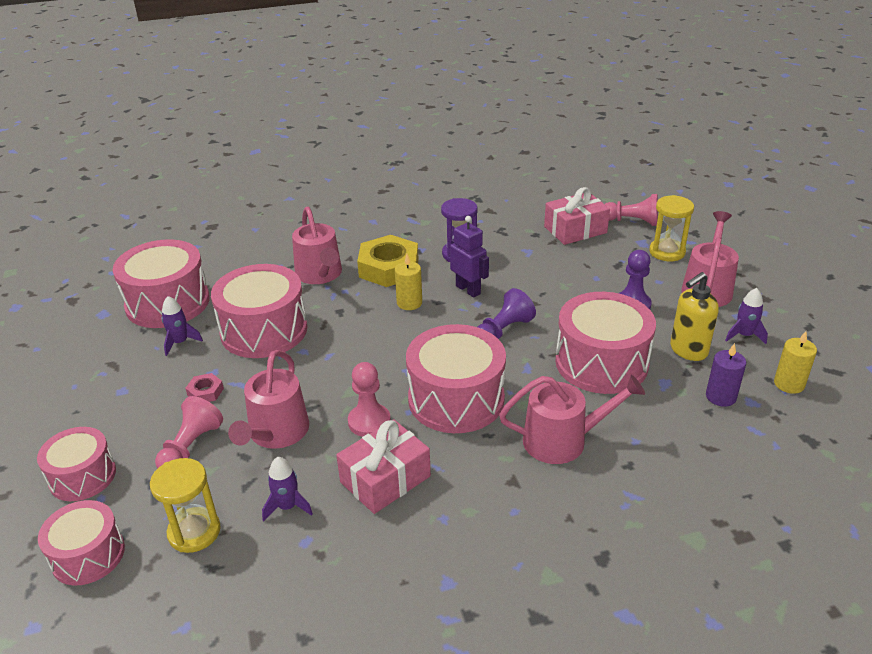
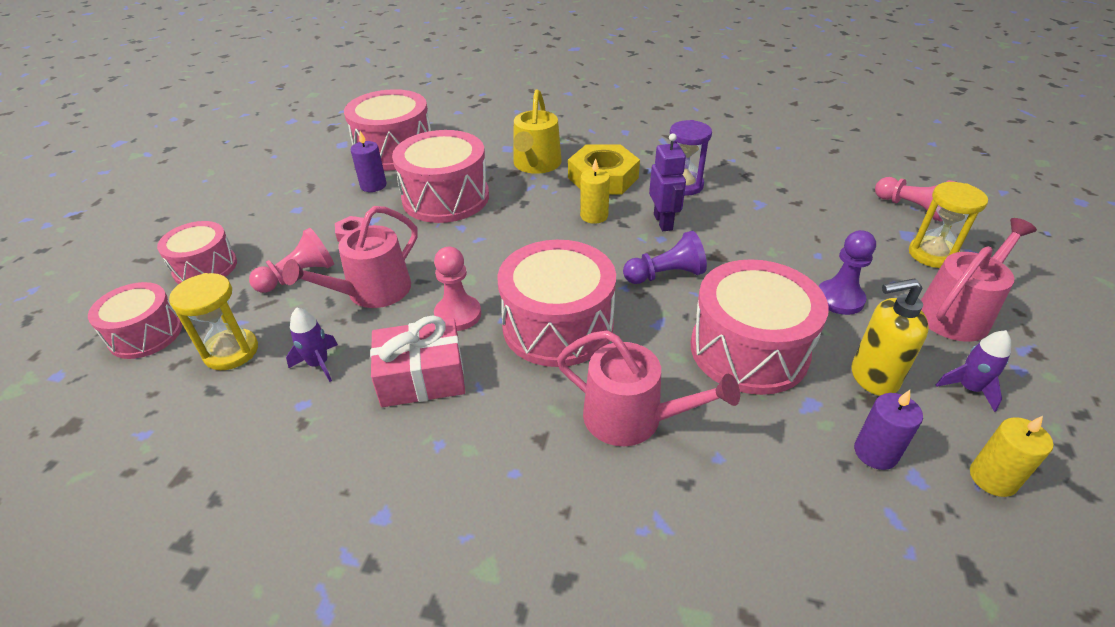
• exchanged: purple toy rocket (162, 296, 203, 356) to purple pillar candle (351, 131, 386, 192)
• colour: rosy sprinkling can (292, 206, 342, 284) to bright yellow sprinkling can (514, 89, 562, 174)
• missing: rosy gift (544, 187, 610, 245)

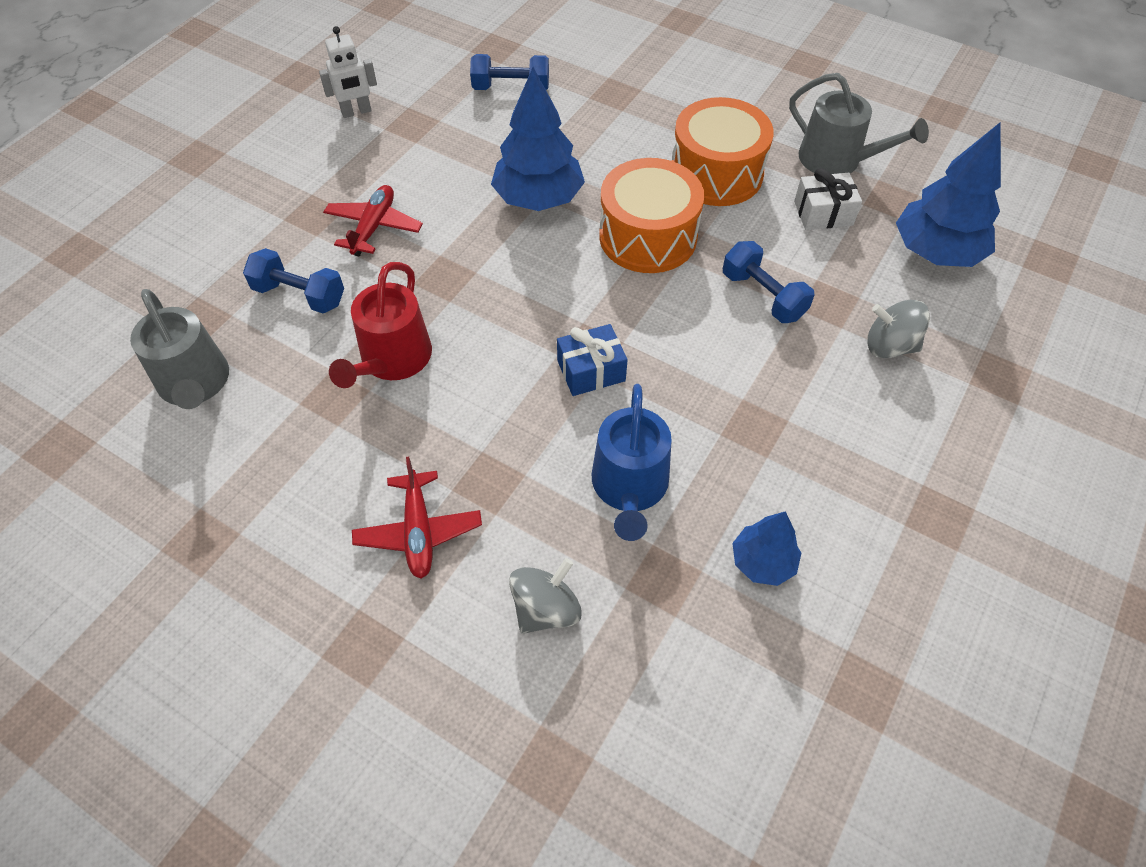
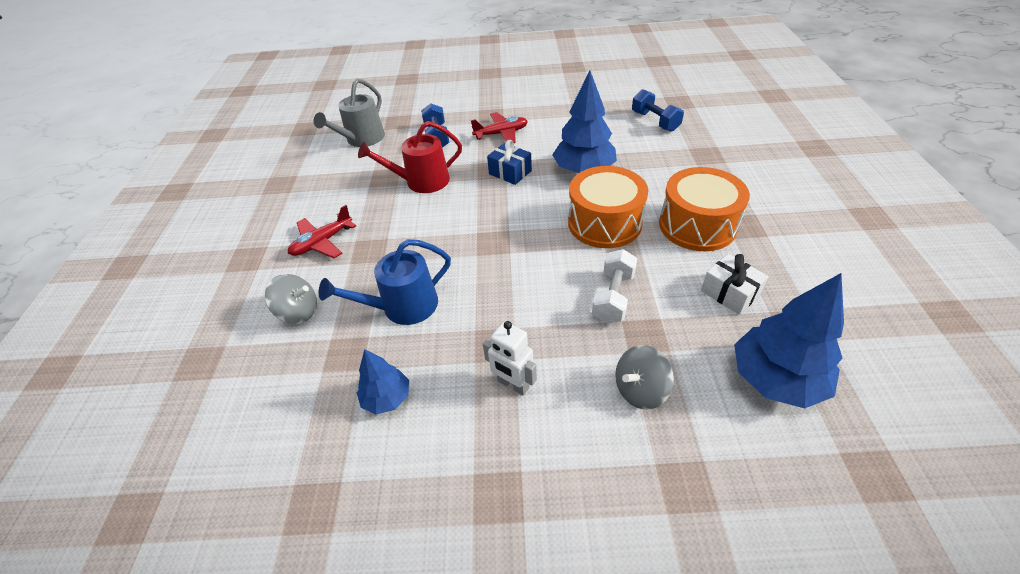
• relocated: white robot (319, 26, 377, 118) to (483, 321, 537, 396)
• relocated: royal blue gift (557, 324, 628, 396) to (487, 140, 532, 185)
• colour: royal blue hand weight (723, 241, 815, 323) to white hand weight (592, 249, 638, 323)
• spun: gray toy top (867, 300, 930, 358) = (615, 345, 674, 410) 105 degrees counterclockwise
• missing: gray sprinkling can (789, 73, 929, 174)

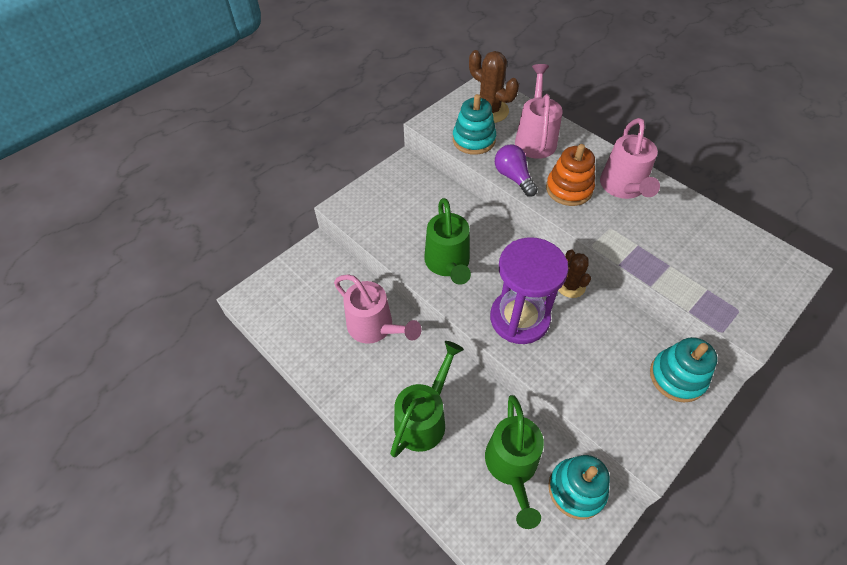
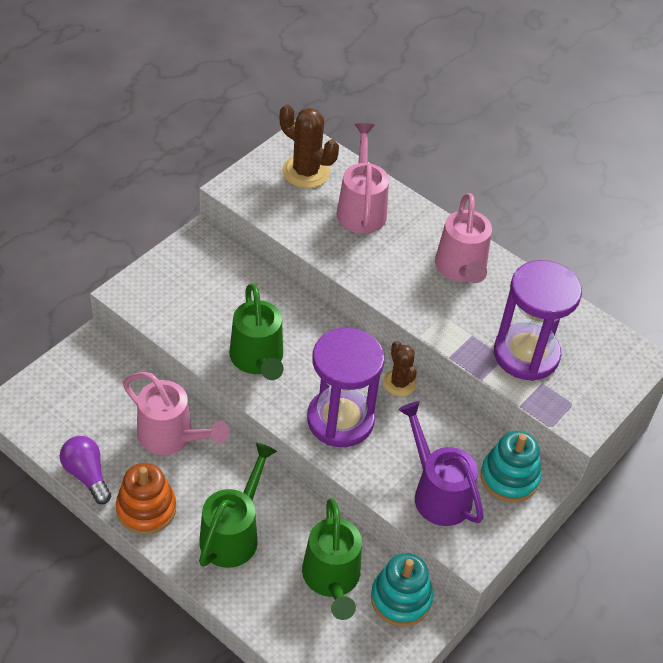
• relocated: purple lightbulb (495, 144, 538, 197) to (60, 436, 111, 504)
• relocated: bright orange stacking toy (546, 144, 595, 206) to (116, 463, 176, 534)
• appeared: purple sprinkling can (398, 401, 484, 526)
• appeared: purple sand timer (494, 260, 582, 381)
• missing: aqua stacking toy (453, 94, 496, 155)

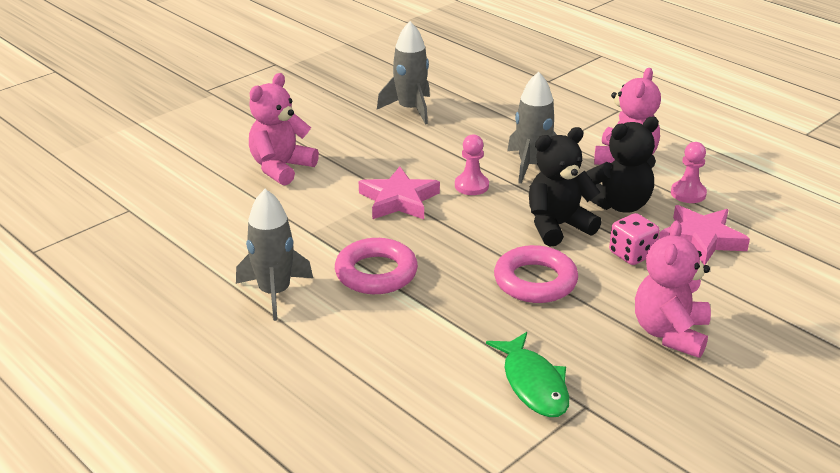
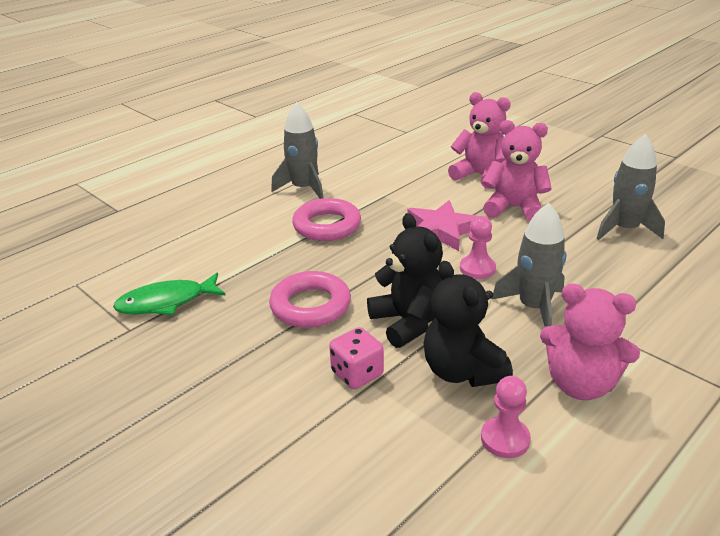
• relocated: rosy teddy bear (635, 221, 711, 358) to (482, 120, 552, 221)
• missing: rosy five-pointed star (659, 205, 750, 265)

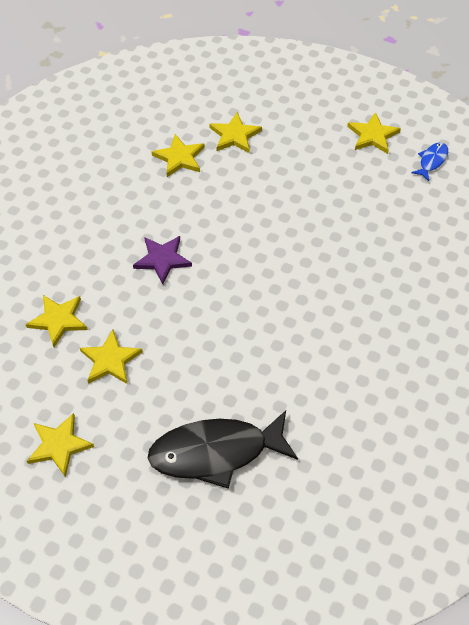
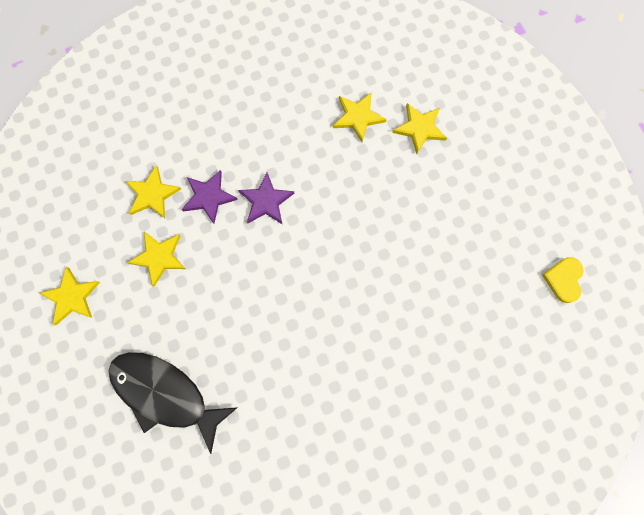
• appeared: purple five-pointed star (182, 170, 238, 224)
• exchanged: royal blue fish (411, 142, 448, 181) to bright yellow heart (542, 257, 583, 303)
• missing: bright yellow five-pointed star (347, 112, 401, 154)

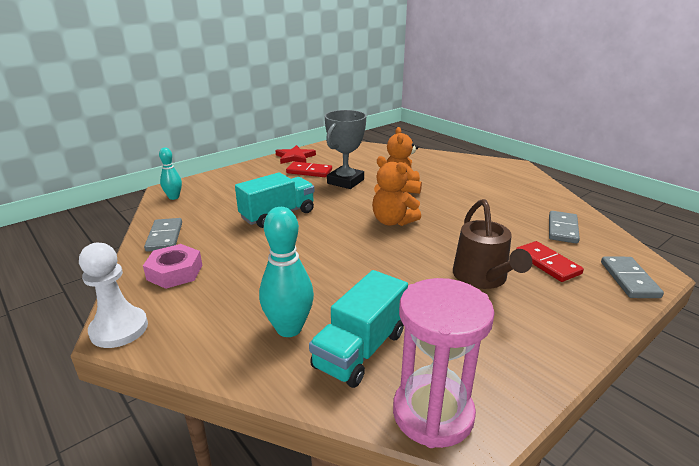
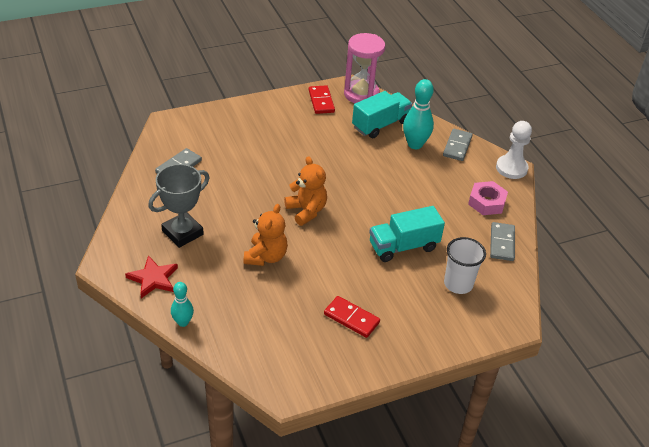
• relocated: crimson five-pointed star (275, 145, 316, 164) to (125, 255, 178, 298)
• relocated: gray trophy (325, 110, 366, 189) to (148, 164, 209, 248)
• relocated: aqua bowling pin (159, 148, 182, 200) to (171, 282, 194, 327)
• relocated: crimson domino tile (516, 241, 584, 282) to (309, 85, 335, 114)
• relocated: gray domino tile (601, 256, 664, 298) to (443, 129, 472, 161)
• appeared: white beaker (444, 237, 486, 294)
• missing: brown sprinkling can (453, 199, 532, 289)

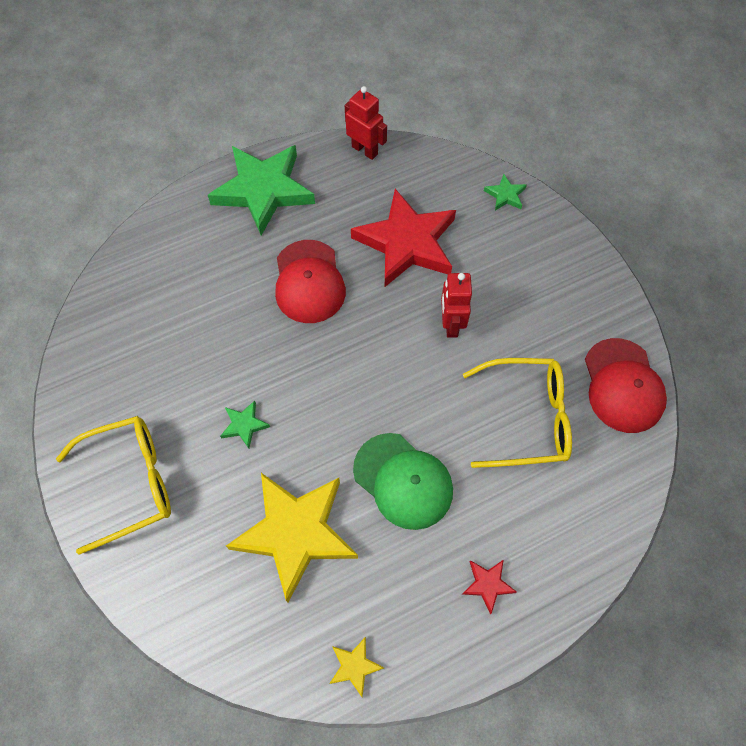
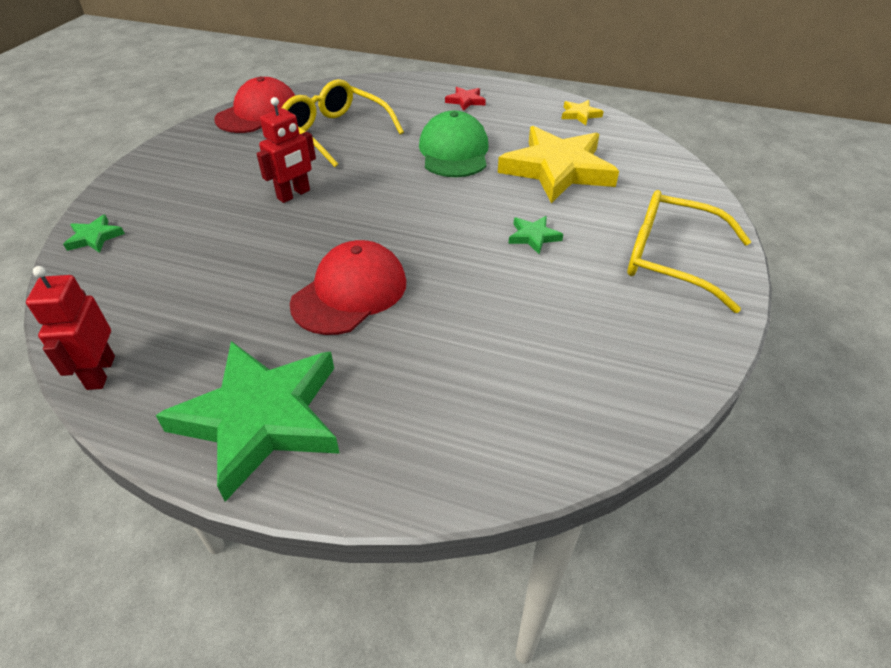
• missing: crimson five-pointed star (351, 189, 456, 287)

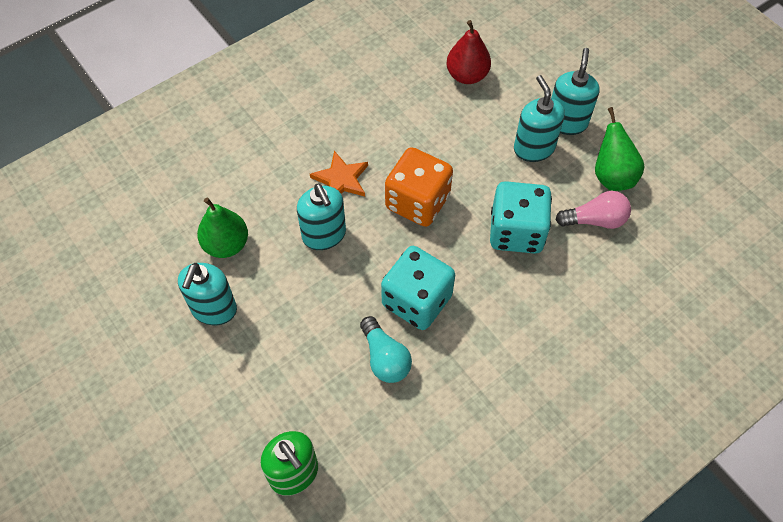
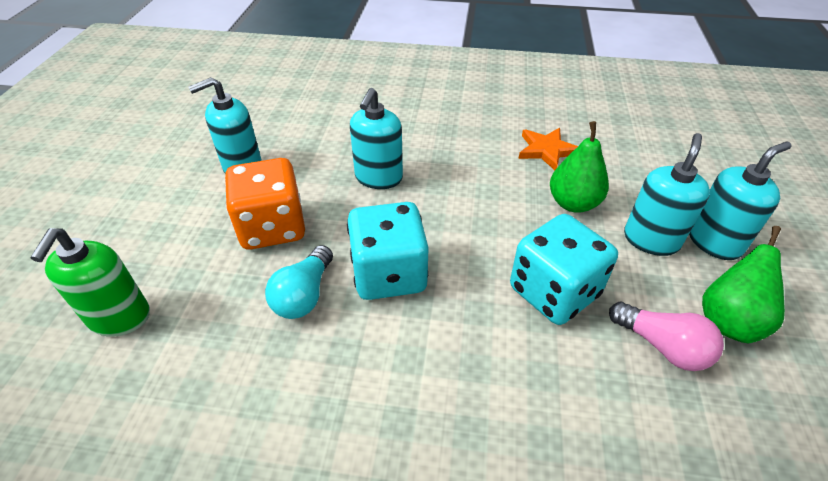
• relocated: bright orange dice (385, 147, 453, 227) to (225, 158, 305, 250)
• relocated: bright orange five-pointed star (310, 151, 368, 197) to (518, 128, 578, 170)
• relocated: emerald pear (197, 197, 248, 258) to (550, 121, 609, 213)
• missing: crimson pear (447, 20, 491, 84)

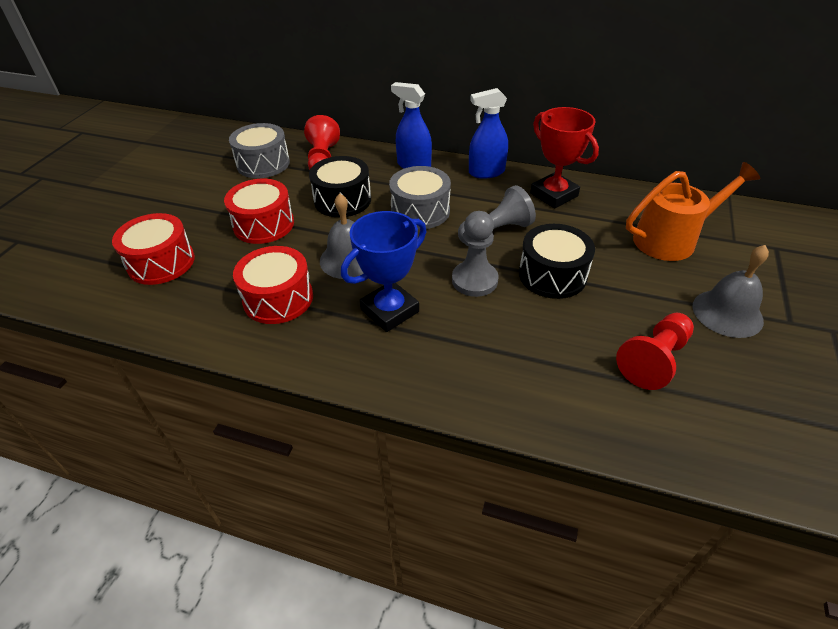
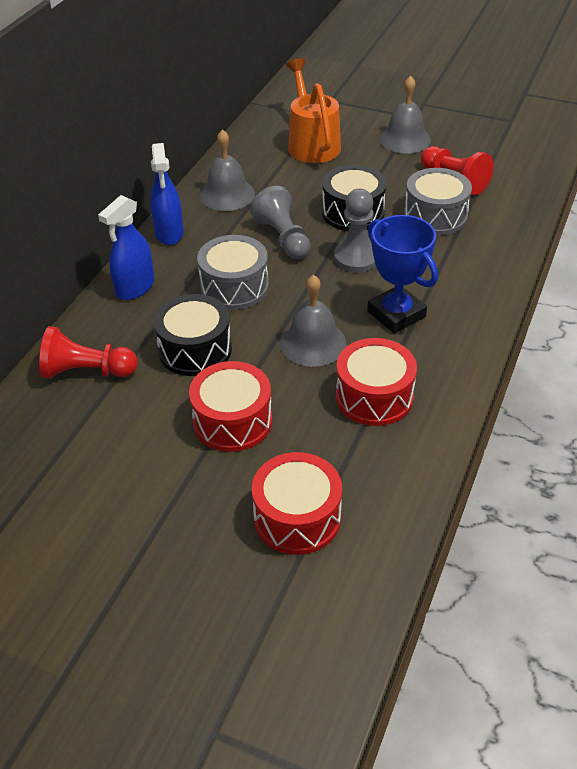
• exchanged: crimson trophy (530, 107, 599, 208) to gray school bell (200, 129, 255, 211)
• relocated: gray toy drum (229, 123, 290, 178) to (404, 168, 472, 235)

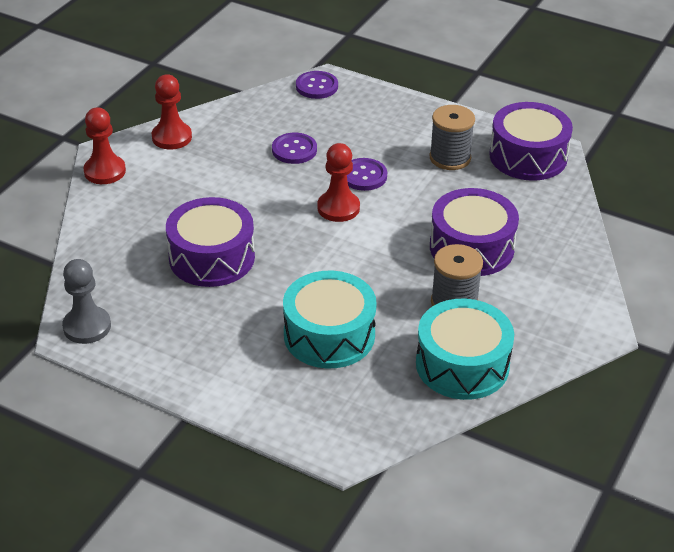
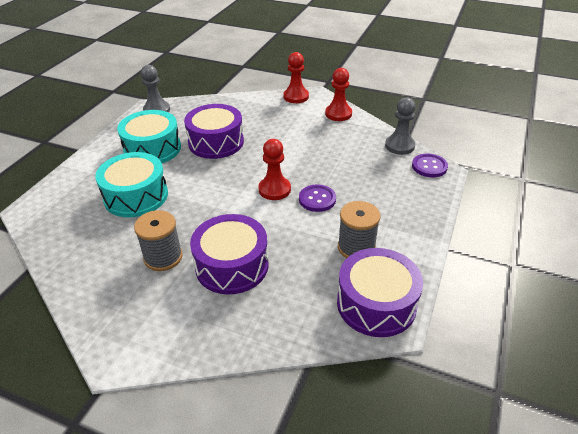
• relocated: aqua toy drum (416, 299, 514, 400) to (117, 110, 181, 163)
• appeared: gray pawn (385, 97, 416, 155)
• missing: purple shirt button (272, 133, 317, 164)

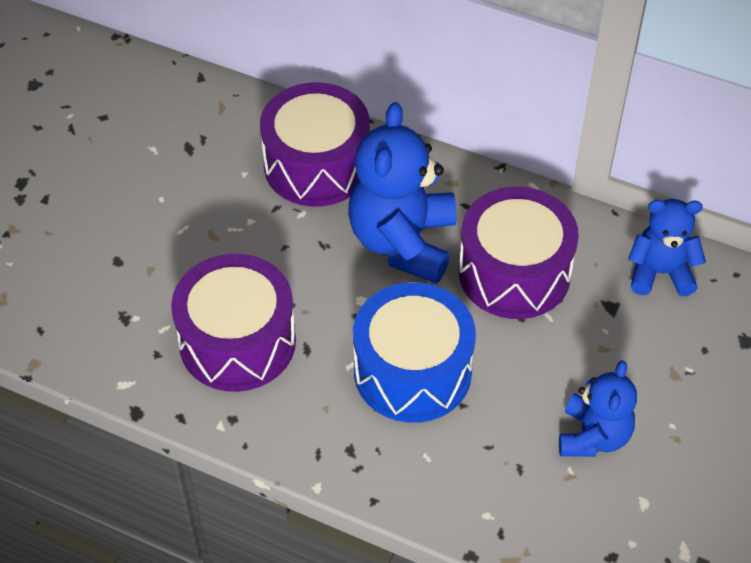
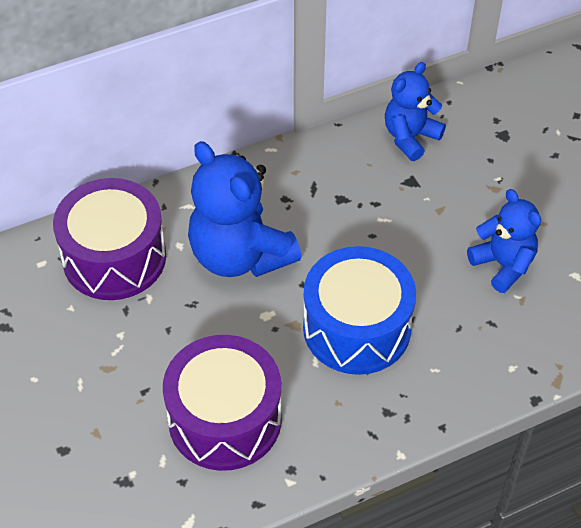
• missing: purple toy drum (459, 187, 579, 319)

